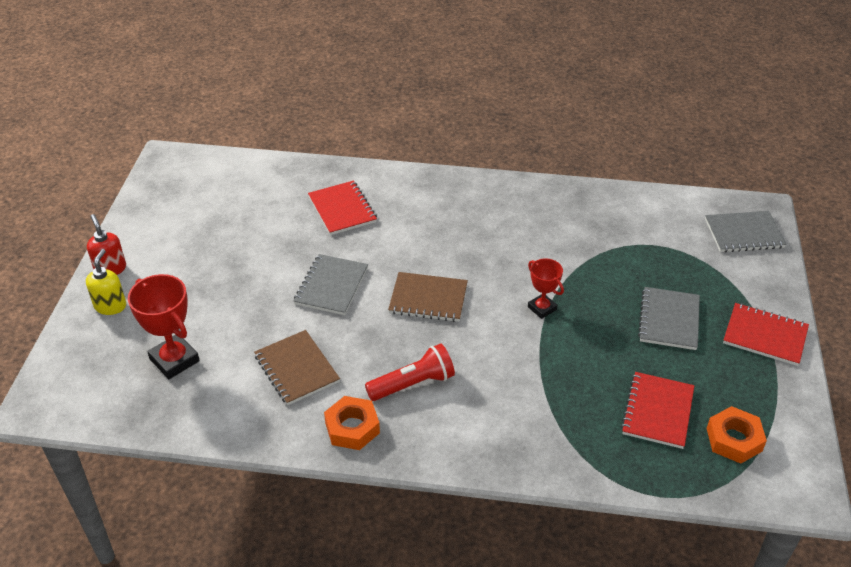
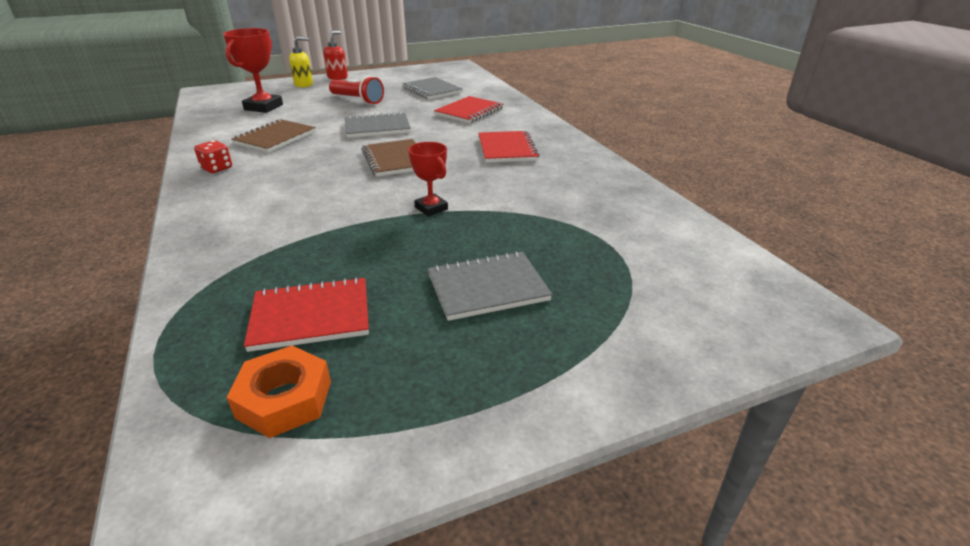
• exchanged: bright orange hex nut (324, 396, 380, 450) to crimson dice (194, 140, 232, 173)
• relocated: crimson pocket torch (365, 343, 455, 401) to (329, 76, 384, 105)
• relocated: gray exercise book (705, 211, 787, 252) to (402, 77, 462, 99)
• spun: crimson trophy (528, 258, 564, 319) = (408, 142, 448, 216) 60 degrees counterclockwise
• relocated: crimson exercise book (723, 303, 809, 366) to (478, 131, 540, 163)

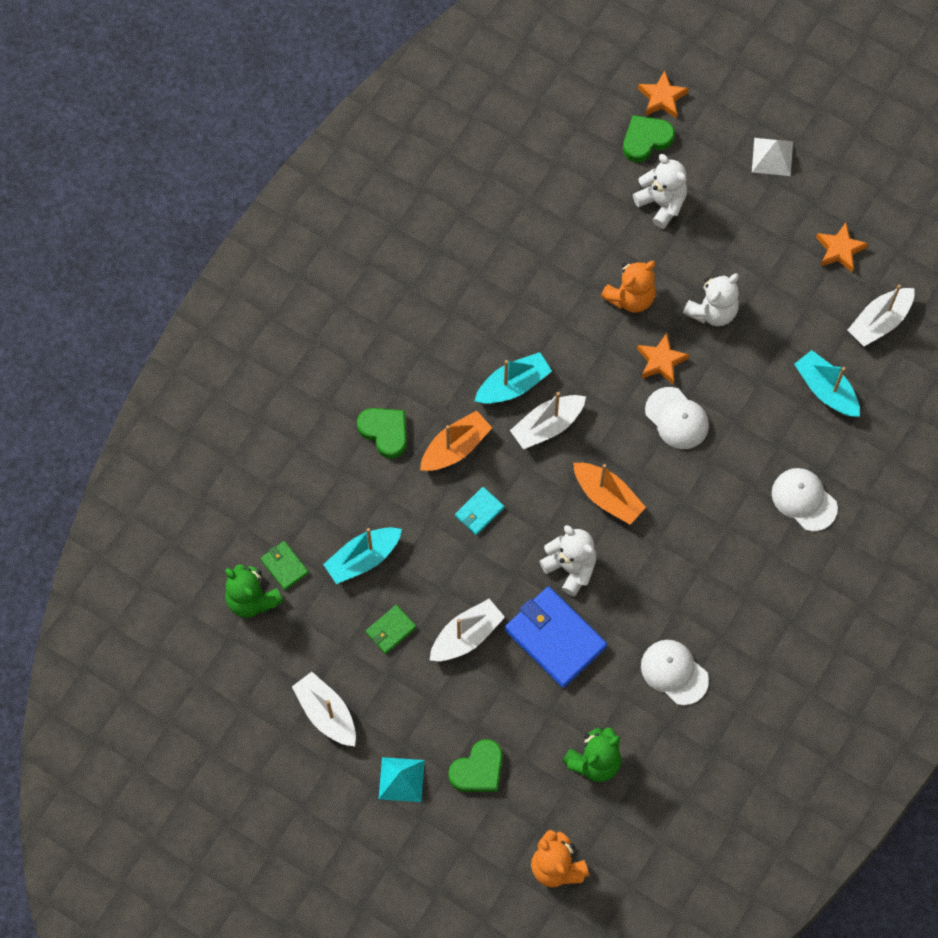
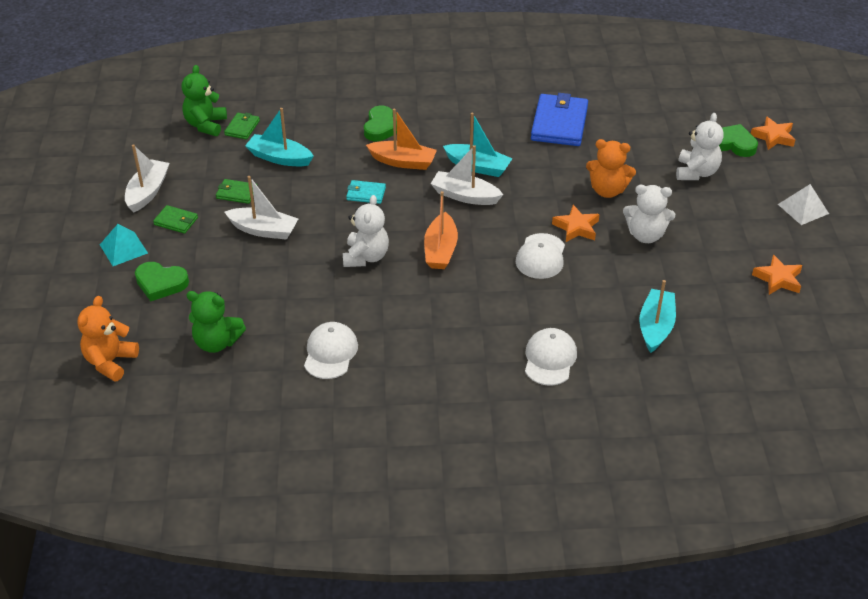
• appeared: emerald wallet (153, 205, 198, 234)
• relocated: royal blue wallet (505, 587, 607, 688) to (531, 93, 588, 146)
• missing: white toy boat (848, 285, 915, 346)

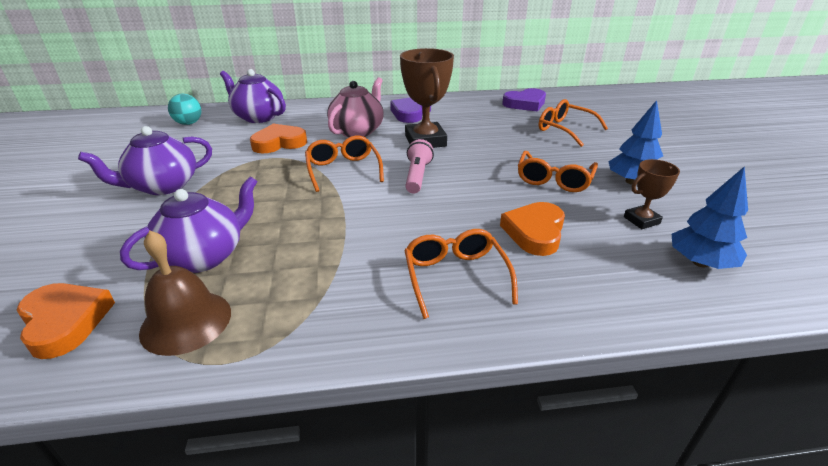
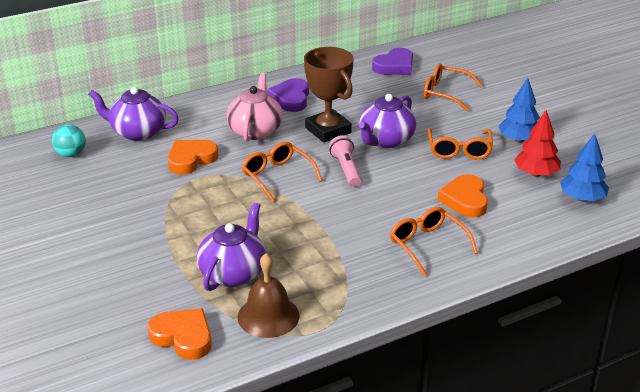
• relocated: purple teapot (78, 126, 212, 195) to (359, 94, 416, 148)
• exchanged: brown trophy (624, 159, 680, 229) to crimson toy tree (514, 110, 561, 177)

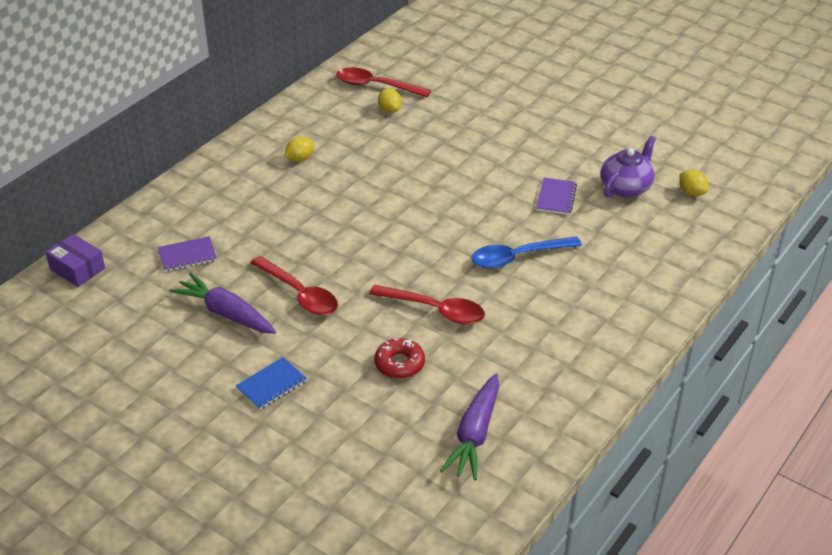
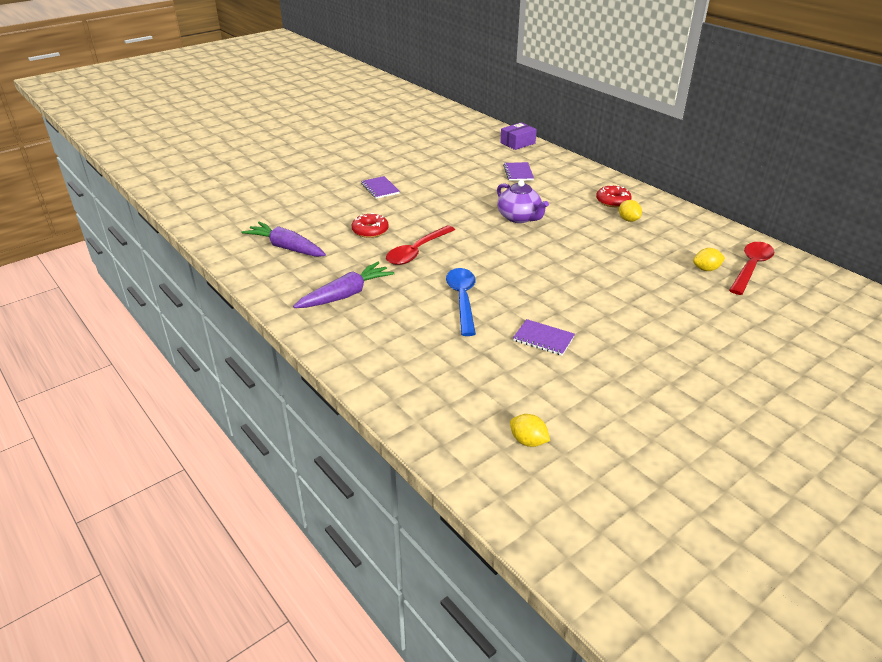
• relocated: purple carrot (169, 273, 276, 334) to (293, 262, 395, 308)
• colour: royal blue exercise book (236, 357, 307, 410) to purple exercise book (361, 176, 400, 199)
• relocated: purple teapot (601, 136, 656, 197) to (497, 180, 549, 223)
• spun: bright yellow lemon (679, 170, 708, 196) = (510, 414, 550, 447) 60 degrees clockwise
• appeared: crimson glazed donut (596, 185, 632, 207)
• missing: crimson teaspoon (250, 256, 338, 316)

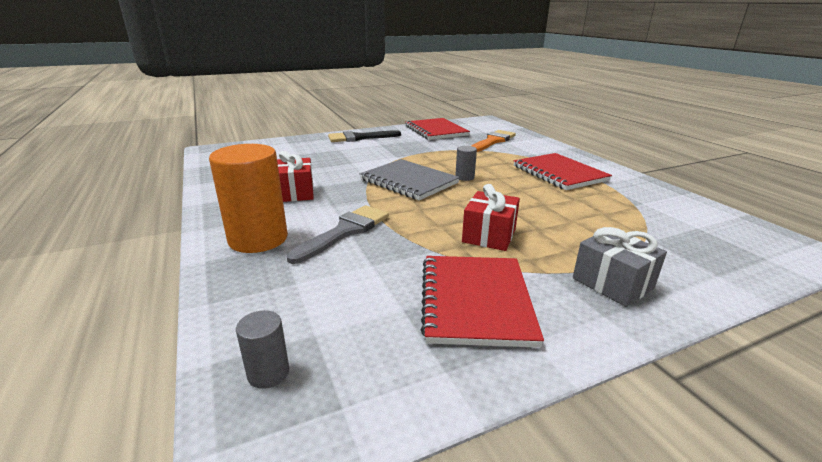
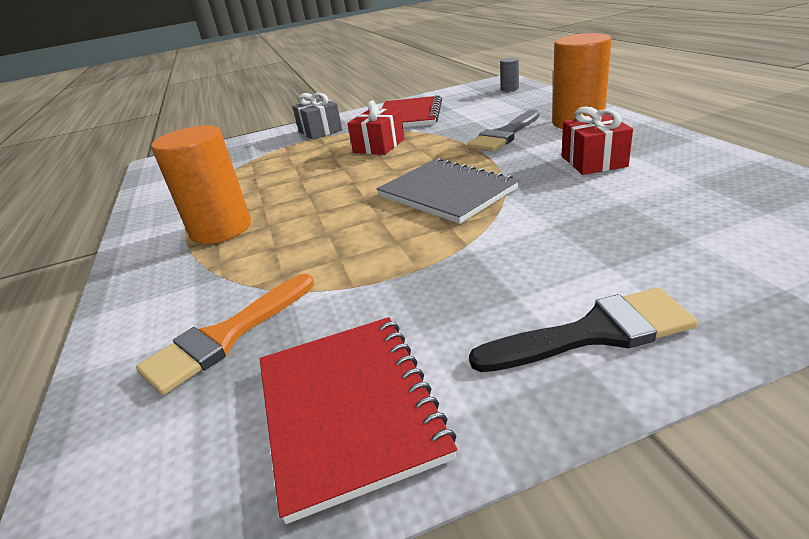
• exchanged: crimson exercise book (514, 153, 612, 190) to bright orange cylinder shape (151, 125, 251, 244)
• missing: gray cylinder shape (455, 146, 477, 181)

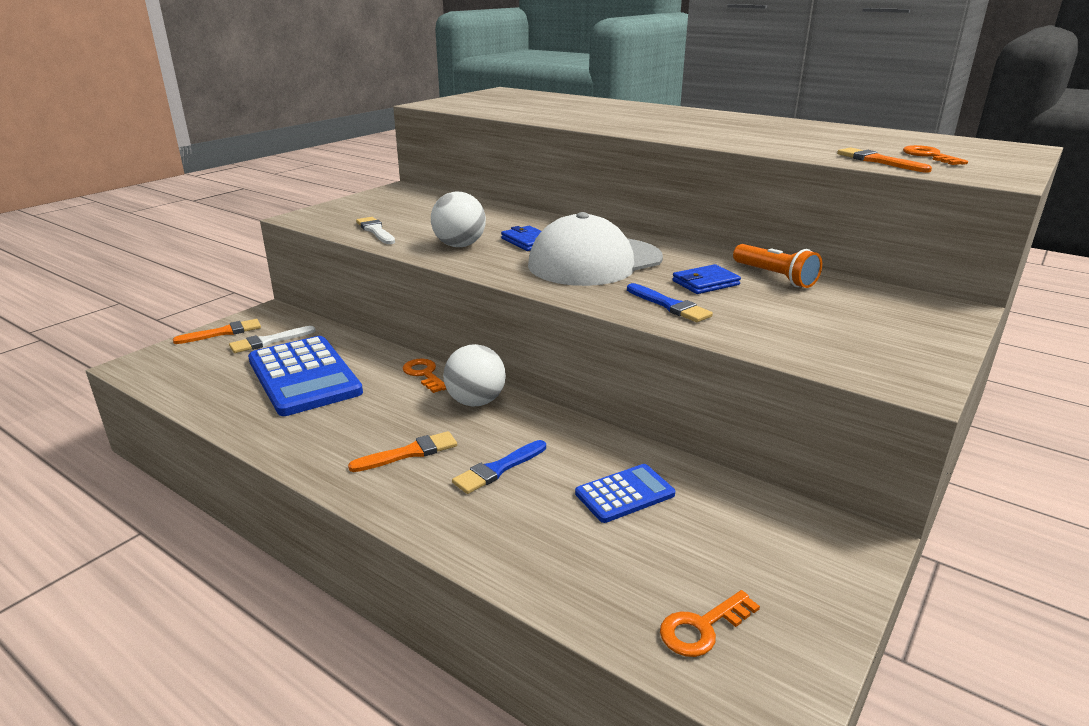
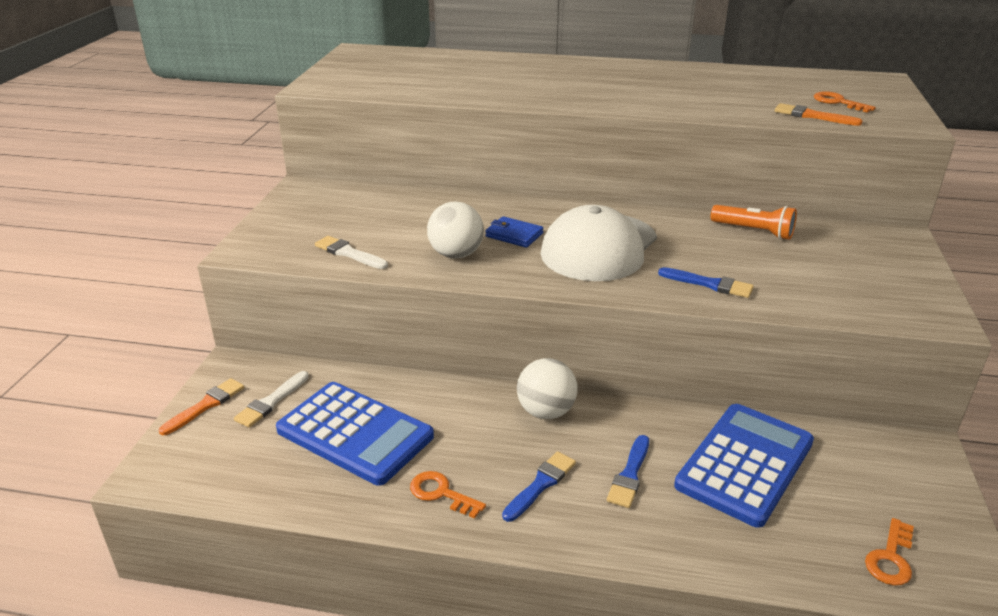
• relocated: bright orange door key (403, 359, 447, 393) to (410, 471, 486, 519)
• colour: bright orange brush (348, 431, 457, 472) to royal blue brush (502, 451, 576, 522)
• size: royal blue calculator (575, 464, 675, 523) = (674, 404, 814, 528) x1.90
• missing: royal blue wallet (672, 264, 741, 294)

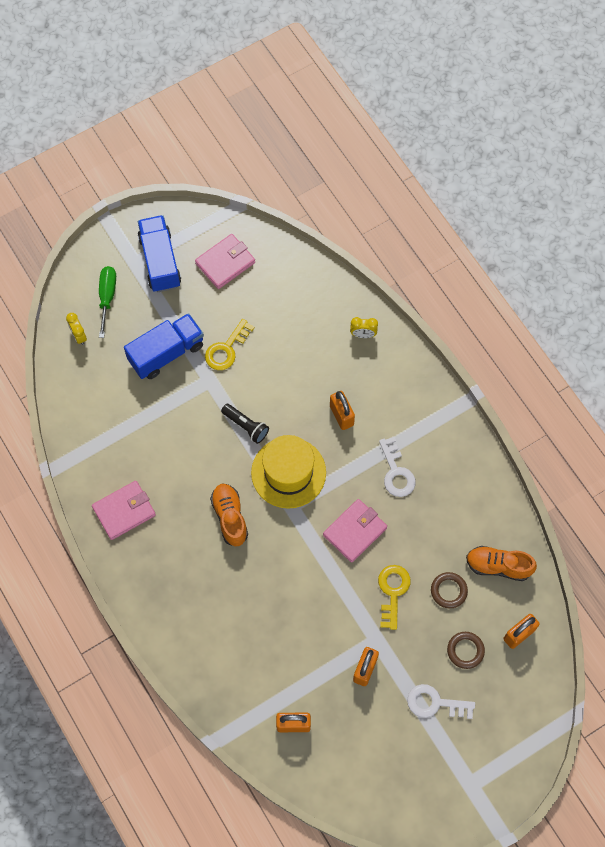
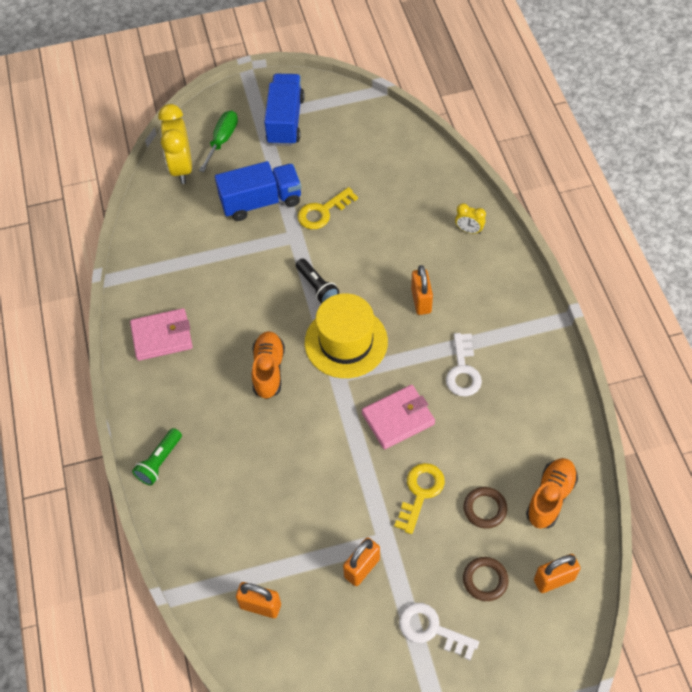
• appeared: emerald pocket torch (132, 428, 182, 486)
• size: bright yellow clock (66, 313, 87, 345) = (158, 104, 192, 184) x2.00
• spun: bright orange shoe (466, 546, 537, 581) = (526, 458, 578, 529) 90 degrees clockwise
• missing: rosy wallet (195, 234, 255, 289)

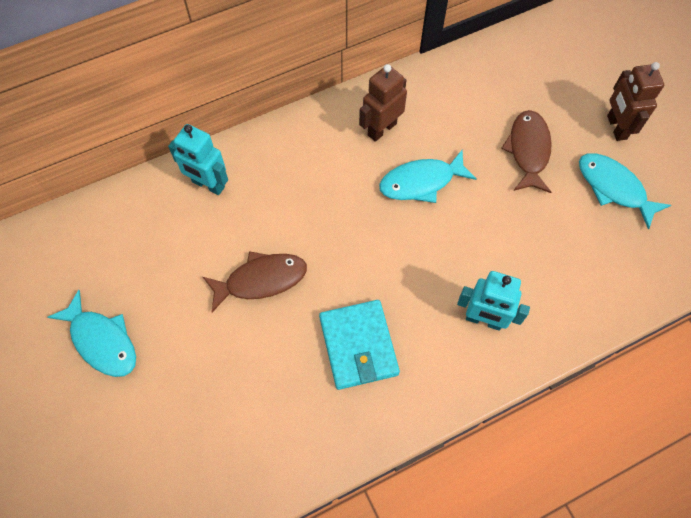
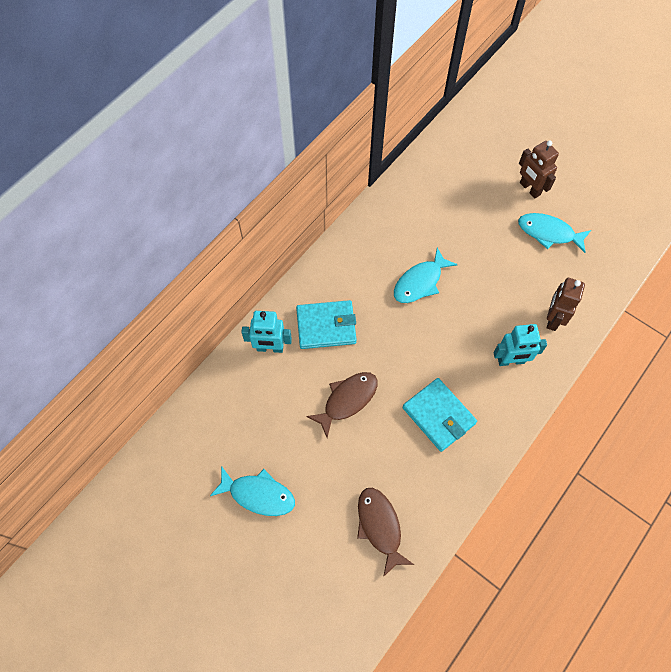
• appeared: aqua wallet (296, 300, 357, 349)
• relocated: brown fish (501, 110, 552, 193) to (357, 488, 414, 577)
• relocated: brown robot (359, 64, 407, 142) to (546, 278, 585, 331)

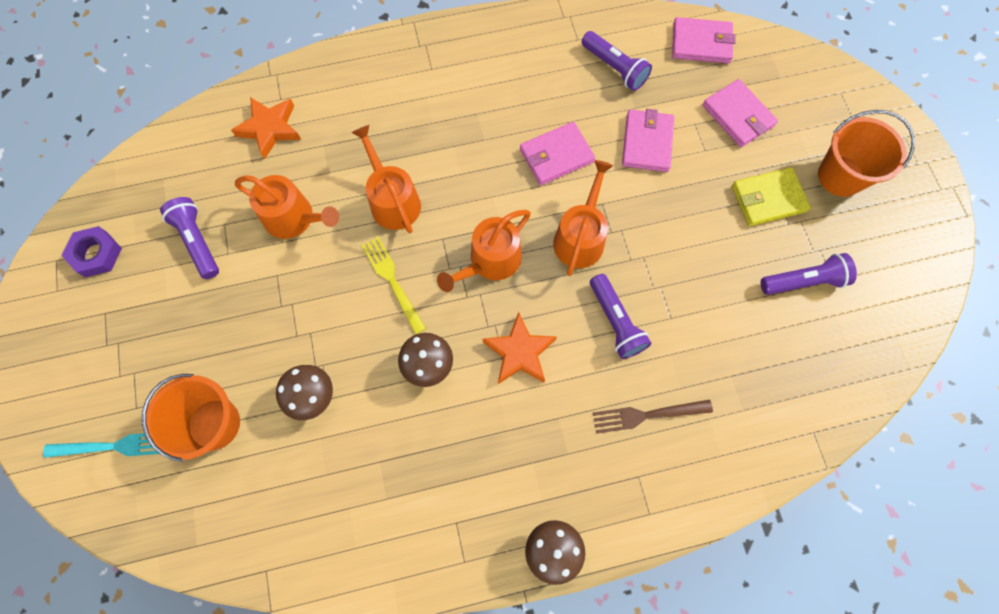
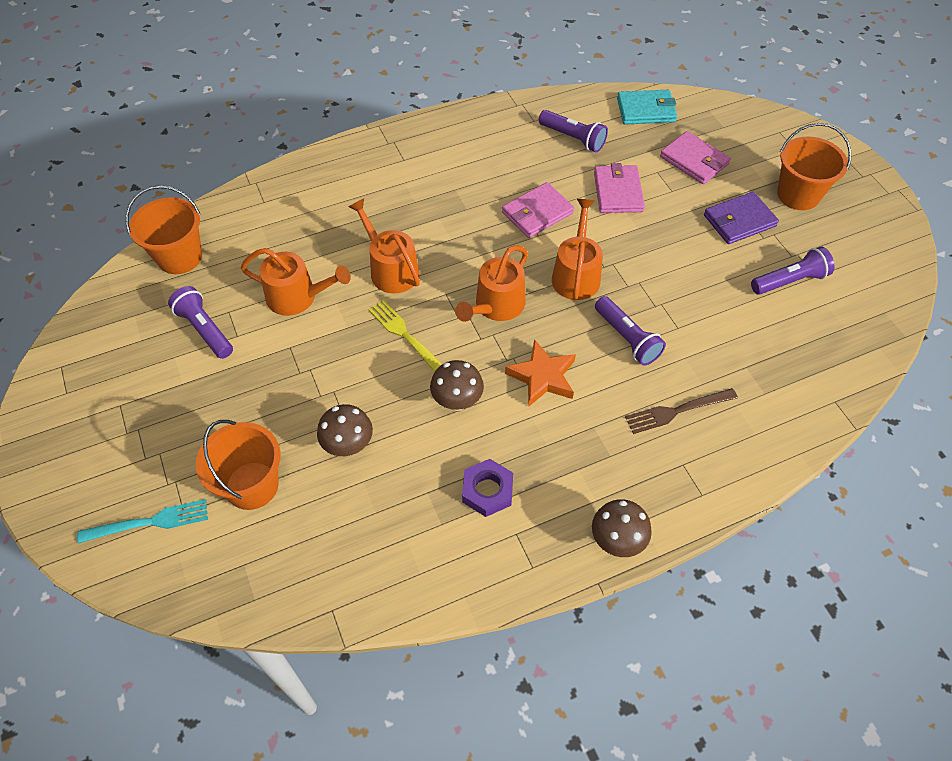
• appeared: bright orange bucket (126, 185, 202, 274)
• relocated: purple hex nut (61, 226, 122, 277) to (462, 459, 513, 517)
• colour: rosy wallet (672, 17, 735, 63) to aqua wallet (617, 90, 677, 124)
• colour: bright yellow wallet (732, 167, 811, 226) to purple wallet (704, 192, 779, 244)
• missing: bright orange five-pointed star (231, 97, 301, 159)

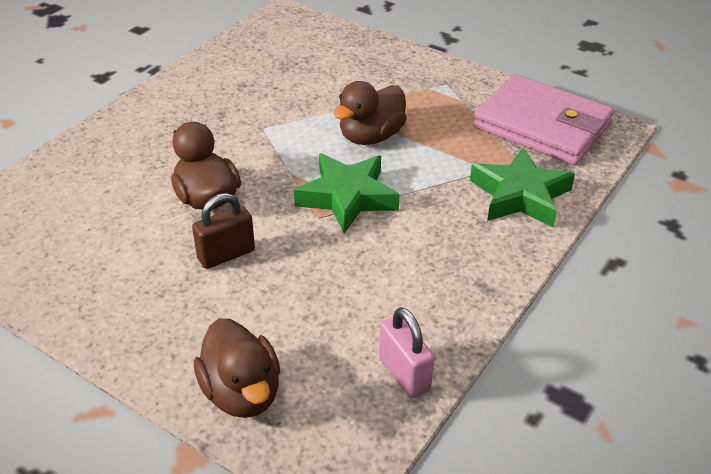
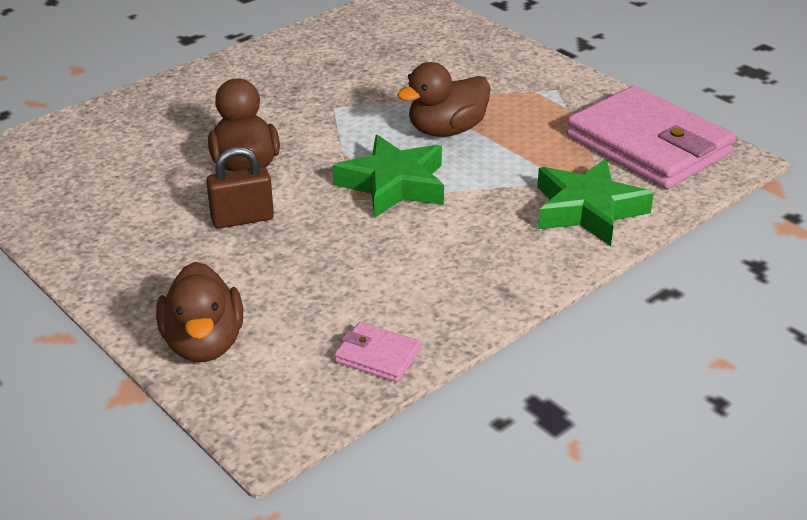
• exchanged: rosy lock (379, 307, 434, 398) to rosy wallet (334, 322, 421, 382)

